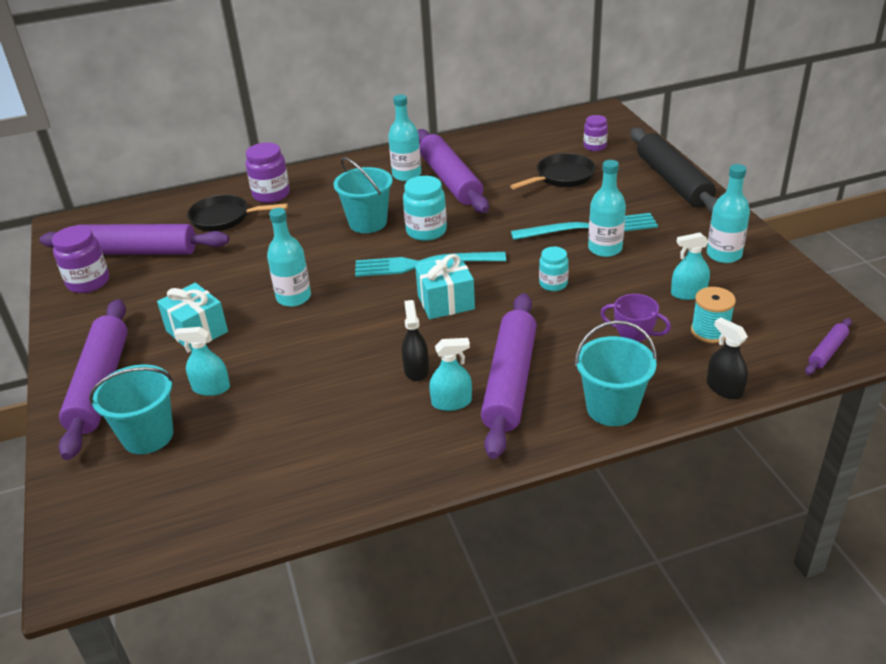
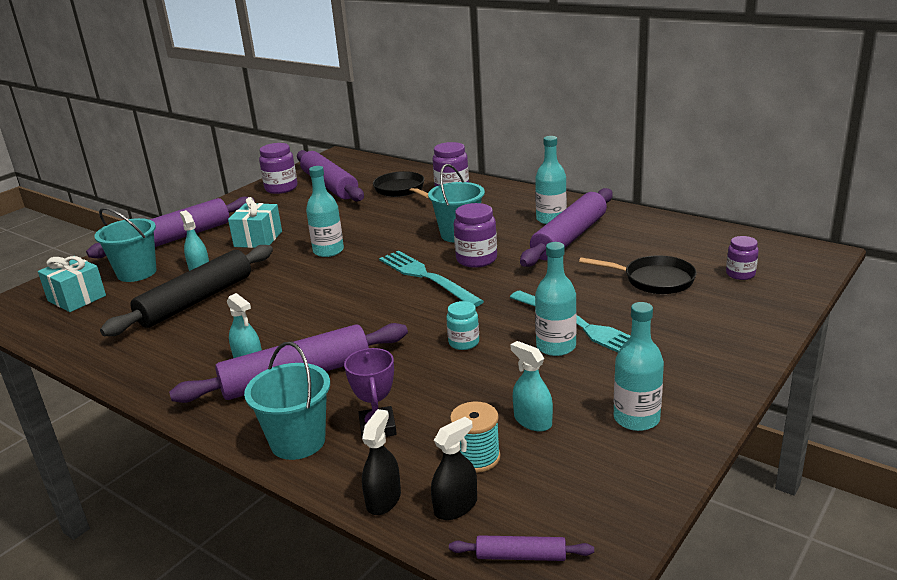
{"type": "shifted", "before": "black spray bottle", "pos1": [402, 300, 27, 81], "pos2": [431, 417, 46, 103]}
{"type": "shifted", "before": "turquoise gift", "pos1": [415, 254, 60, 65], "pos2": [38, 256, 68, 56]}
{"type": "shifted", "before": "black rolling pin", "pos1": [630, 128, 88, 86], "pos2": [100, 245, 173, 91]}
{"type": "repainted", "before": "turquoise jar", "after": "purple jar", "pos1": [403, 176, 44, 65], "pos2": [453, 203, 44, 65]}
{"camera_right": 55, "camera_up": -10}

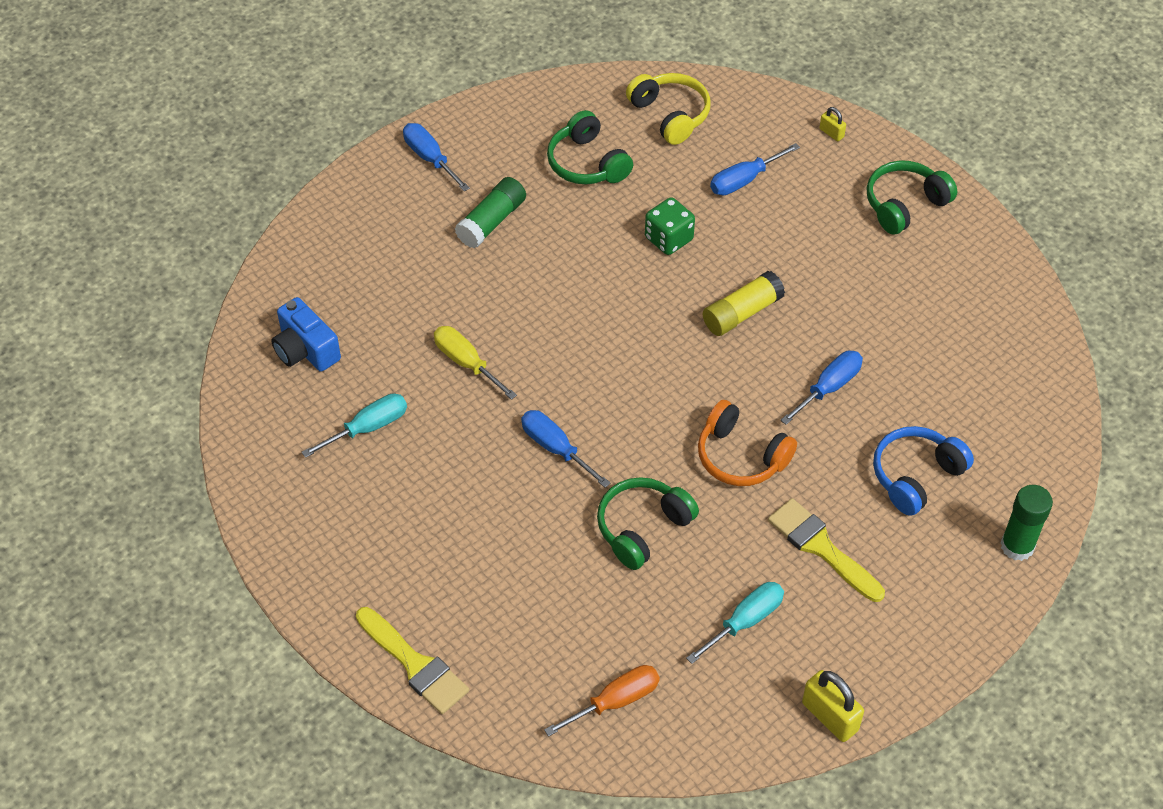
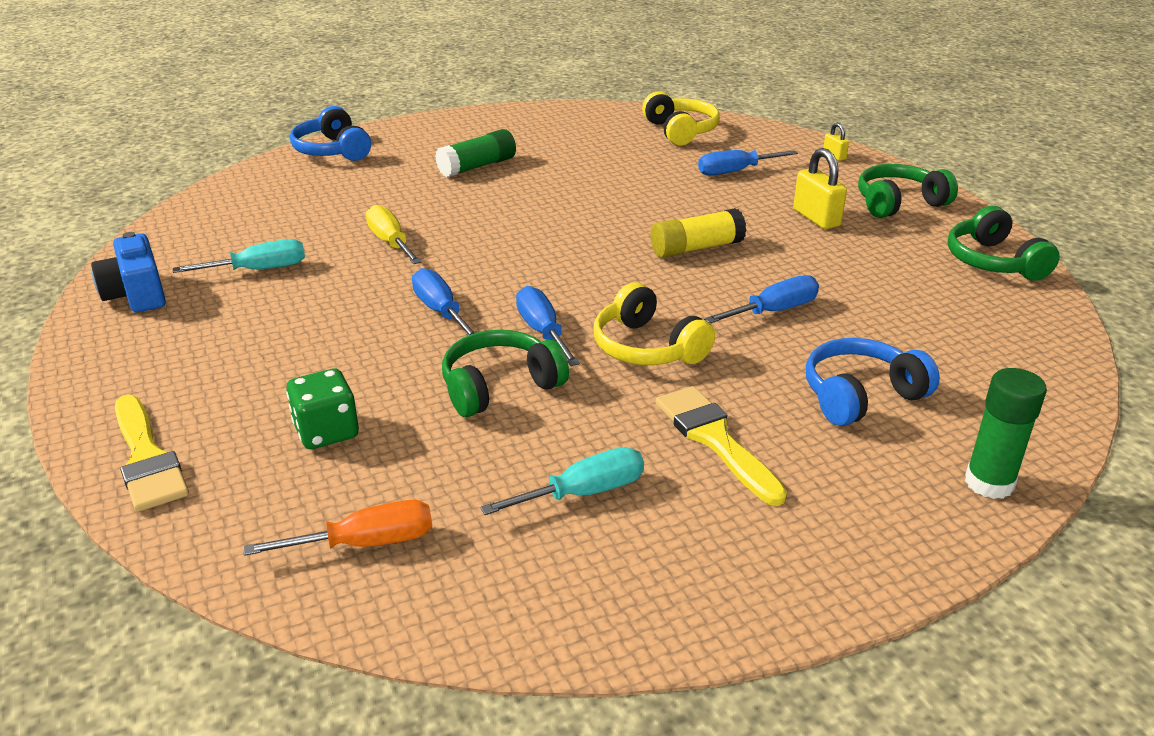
{"type": "new", "after": "blue headphones", "pos2": [290, 106, 81, 55]}
{"type": "shifted", "before": "blue camera", "pos1": [271, 297, 70, 75], "pos2": [91, 232, 75, 80]}
{"type": "shifted", "before": "blue screwdriver", "pos1": [403, 123, 67, 69], "pos2": [516, 286, 64, 80]}
{"type": "shifted", "before": "green headphones", "pos1": [547, 110, 86, 74], "pos2": [948, 206, 112, 75]}
{"type": "shifted", "before": "green dice", "pos1": [645, 197, 50, 58], "pos2": [286, 369, 73, 80]}
{"type": "shifted", "before": "yellow padlock", "pos1": [802, 670, 62, 72], "pos2": [793, 148, 54, 81]}
{"type": "repainted", "before": "orange headphones", "after": "yellow headphones", "pos1": [698, 400, 99, 86], "pos2": [593, 282, 122, 83]}
{"camera_right": 15, "camera_up": -20}

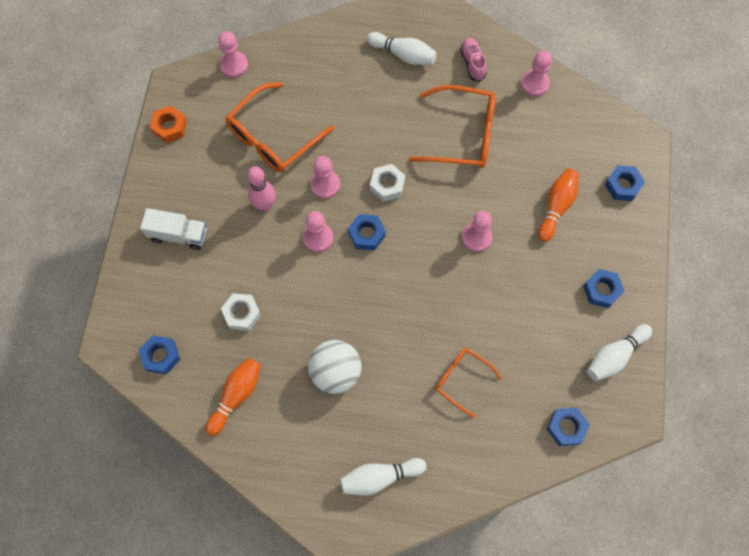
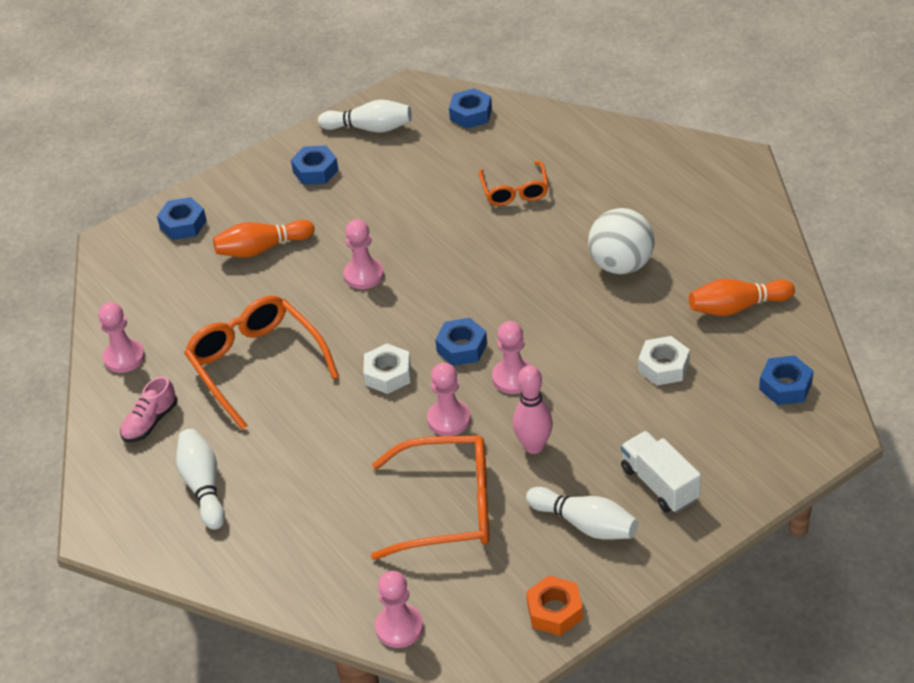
{"type": "shifted", "before": "white bowling pin", "pos1": [340, 458, 87, 37], "pos2": [526, 487, 112, 53]}
{"camera_right": -130, "camera_up": -25}

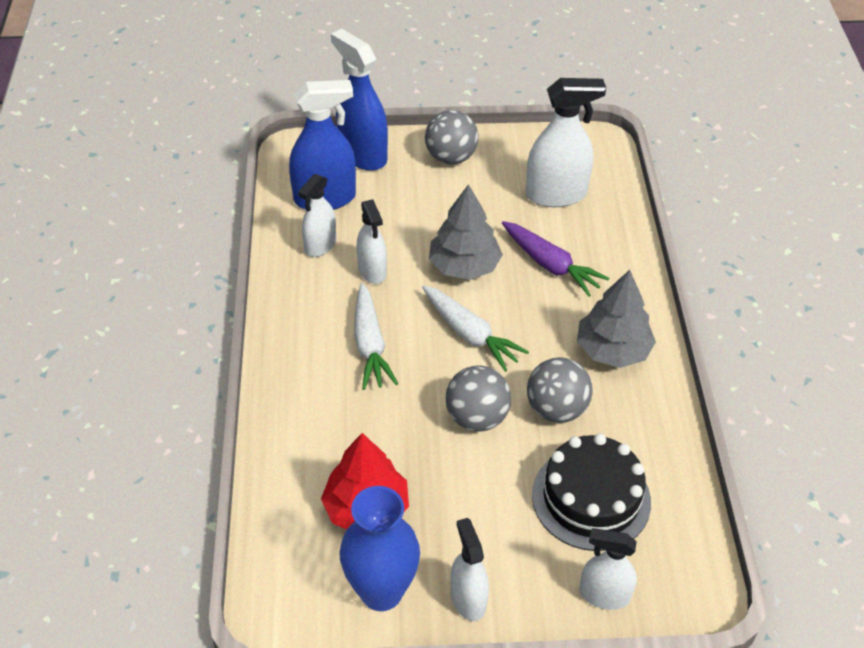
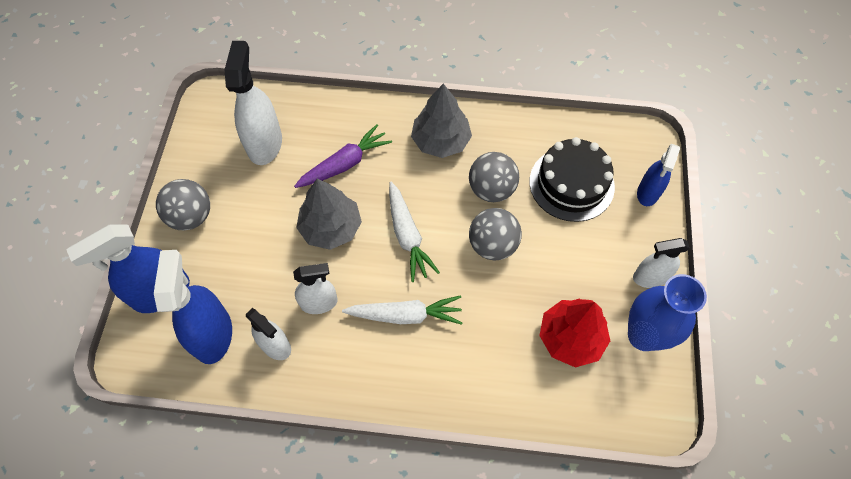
{"type": "repainted", "before": "white spray bottle", "after": "blue spray bottle", "pos1": [580, 528, 57, 82], "pos2": [637, 144, 43, 62]}
{"type": "rotated", "before": "white carrot", "pos1": [422, 285, 107, 87], "pos2": [389, 182, 51, 100], "turn": 105}
{"camera_right": -80, "camera_up": 15}

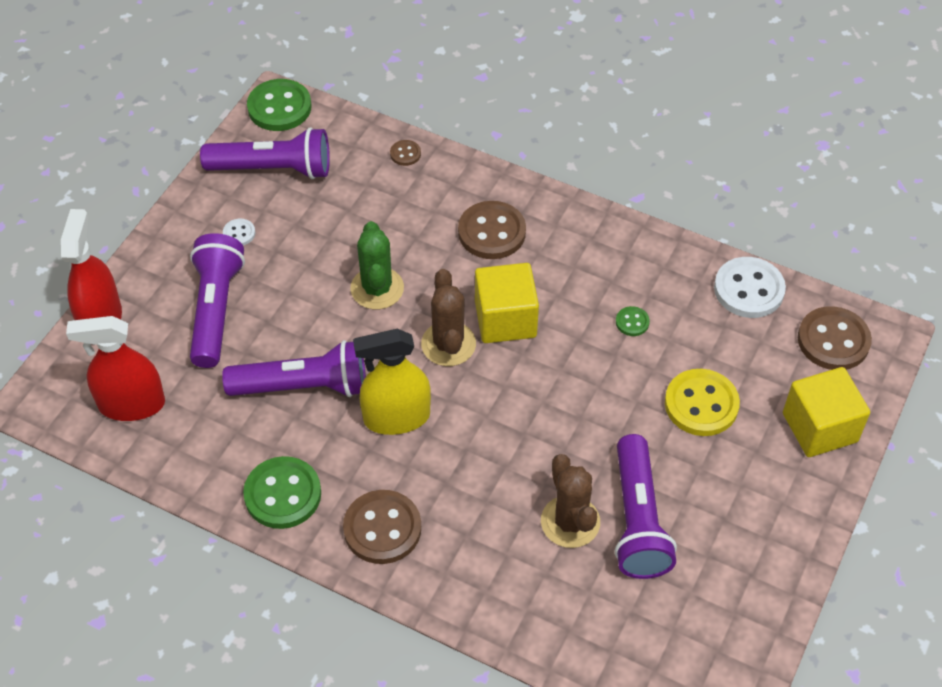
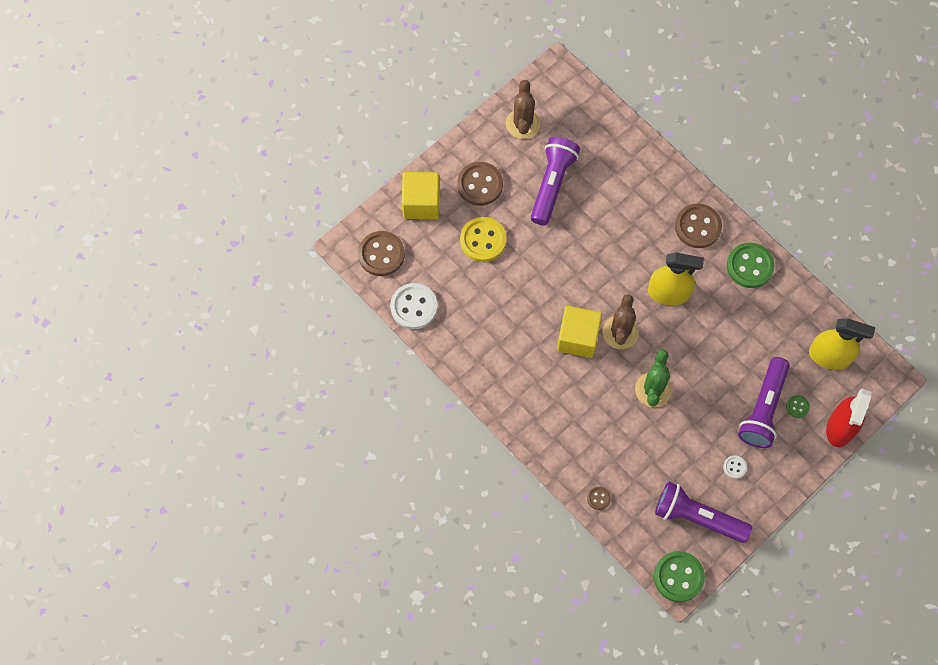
{"type": "gone", "before": "purple flashlight", "pos1": [222, 340, 144, 57]}
{"type": "shifted", "before": "brown button", "pos1": [458, 201, 68, 58], "pos2": [457, 162, 46, 44]}
{"type": "shifted", "before": "brown cactus", "pos1": [541, 454, 59, 94], "pos2": [506, 80, 34, 59]}
{"type": "shifted", "before": "green button", "pos1": [616, 306, 34, 30], "pos2": [786, 395, 24, 23]}
{"type": "repainted", "before": "red spray bottle", "after": "yellow spray bottle", "pos1": [66, 316, 99, 105], "pos2": [809, 318, 66, 52]}
{"camera_right": -160, "camera_up": 15}

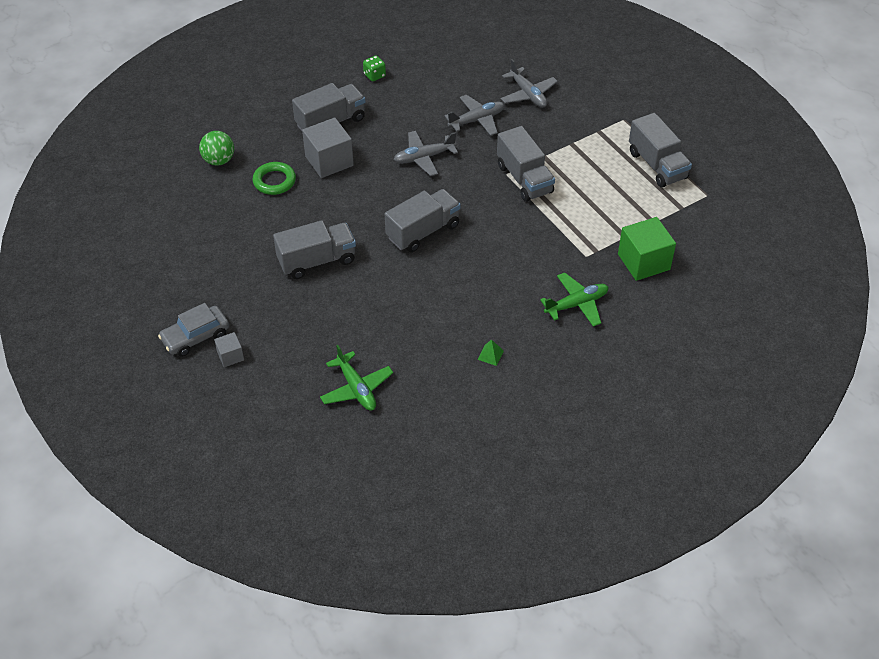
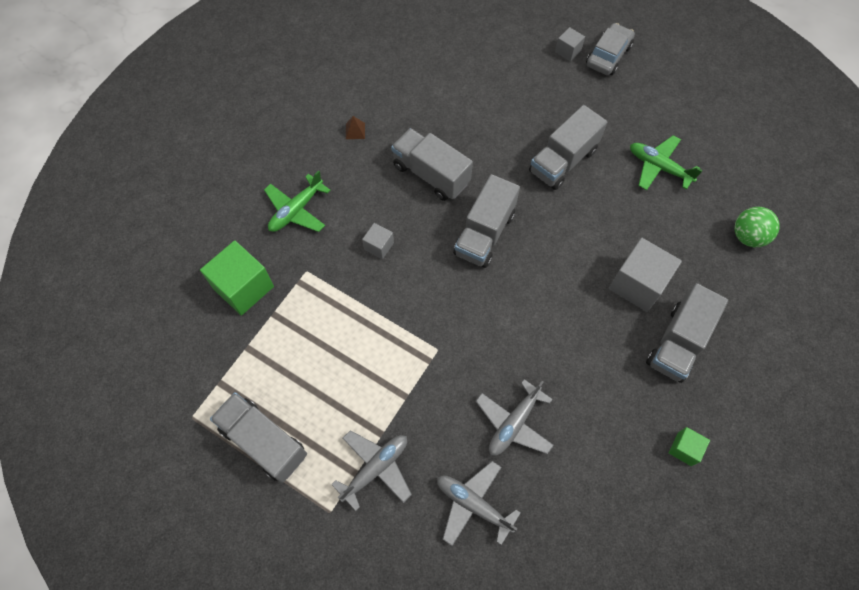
{"type": "gone", "before": "green ring", "pos1": [253, 162, 43, 33]}
{"type": "new", "after": "grey cube", "pos2": [362, 223, 32, 36]}
{"type": "shifted", "before": "green plane", "pos1": [320, 345, 73, 66], "pos2": [630, 135, 73, 55]}
{"type": "shifted", "before": "grey plane", "pos1": [394, 131, 64, 45], "pos2": [331, 430, 81, 81]}
{"type": "shifted", "before": "grey truck", "pos1": [497, 126, 58, 76], "pos2": [391, 128, 82, 73]}
{"type": "swapped", "before": "green dice", "after": "green cube", "pos1": [363, 56, 23, 26], "pos2": [669, 427, 41, 39]}
{"type": "repainted", "before": "green pyramid", "after": "brown pyramid", "pos1": [477, 339, 27, 27], "pos2": [346, 116, 19, 23]}
{"camera_right": 155, "camera_up": 15}

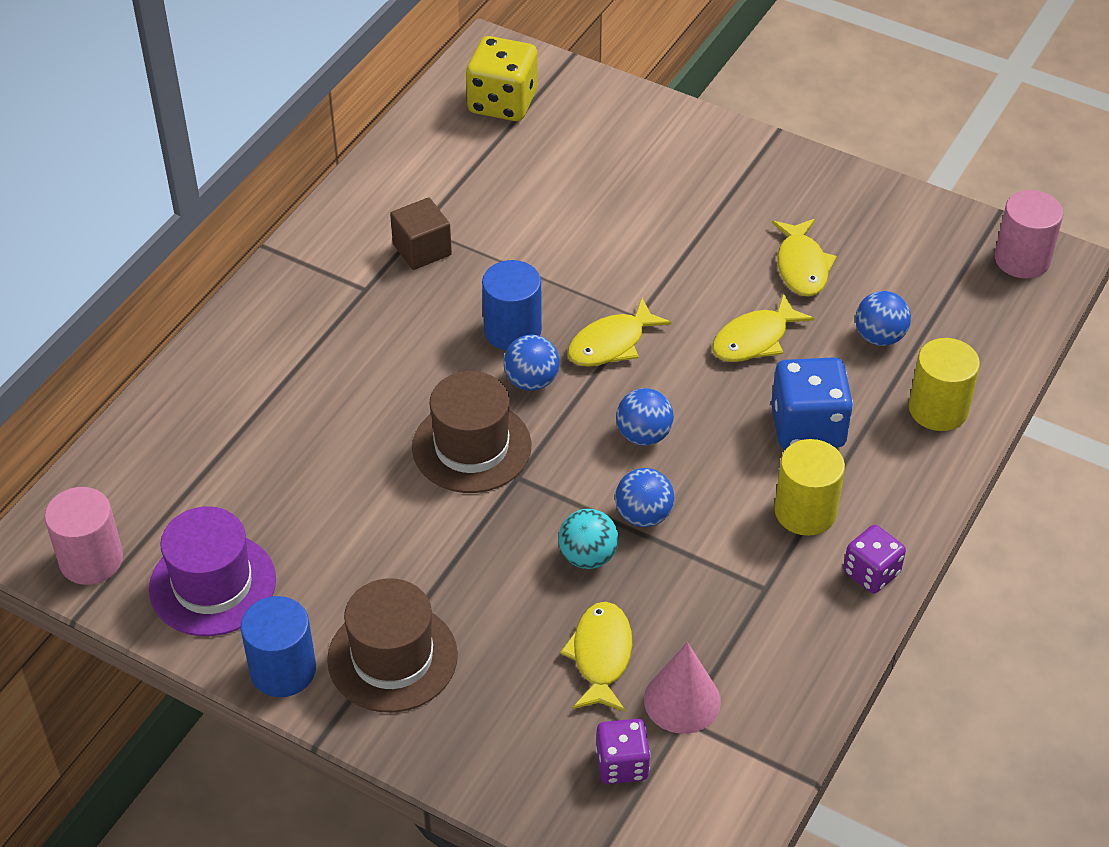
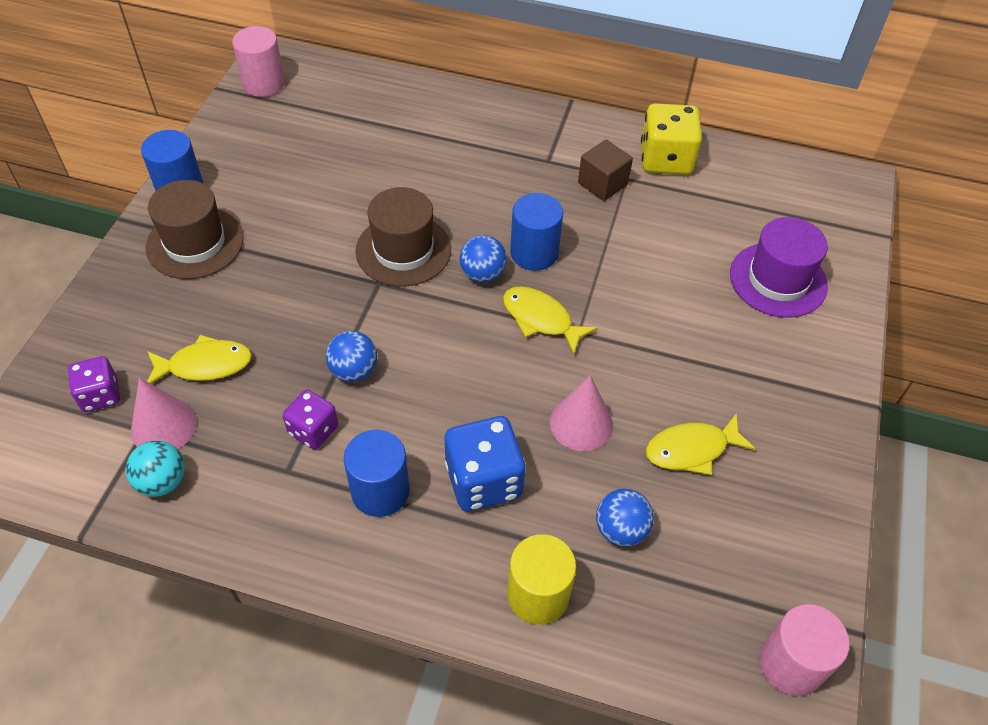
{"type": "gone", "before": "blue ball", "pos1": [616, 388, 58, 58]}
{"type": "shifted", "before": "purple hat", "pos1": [149, 506, 127, 130], "pos2": [730, 217, 98, 101]}
{"type": "shifted", "before": "yellow dice", "pos1": [466, 36, 72, 85], "pos2": [641, 103, 61, 72]}
{"type": "shifted", "before": "turquoise ball", "pos1": [558, 509, 61, 60], "pos2": [126, 441, 59, 56]}
{"type": "shifted", "before": "purple dice", "pos1": [843, 525, 63, 68], "pos2": [282, 390, 56, 60]}
{"type": "swapped", "before": "yellow fish", "after": "pink cone", "pos1": [712, 293, 102, 69], "pos2": [550, 375, 63, 76]}
{"type": "repainted", "before": "yellow cylinder", "after": "blue cylinder", "pos1": [775, 439, 70, 97], "pos2": [344, 430, 66, 87]}
{"camera_right": 75, "camera_up": 5}

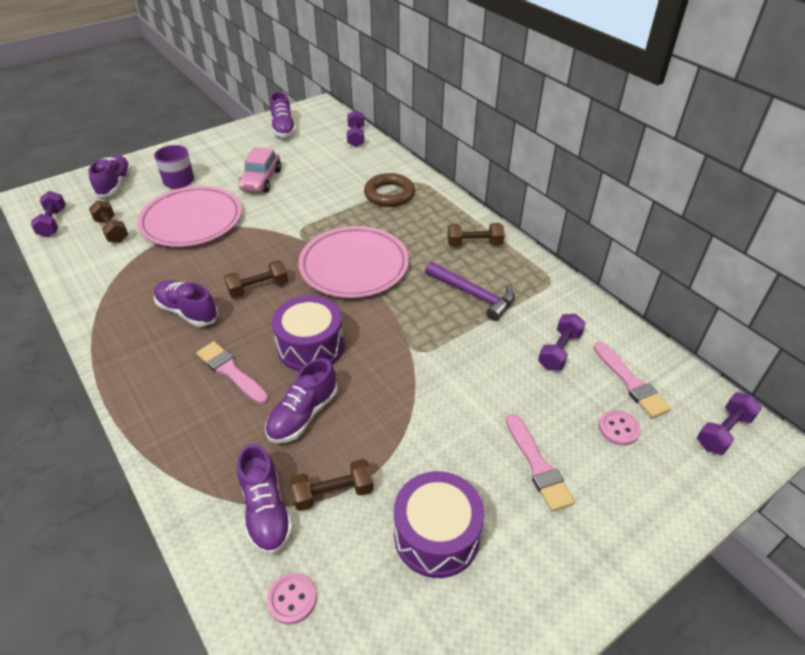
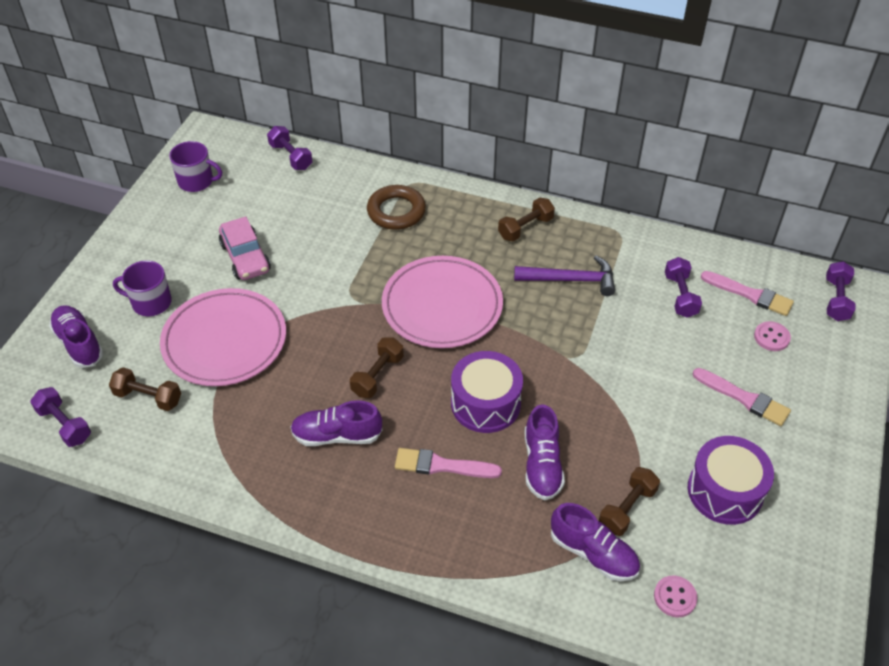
{"type": "swapped", "before": "purple shoe", "after": "purple mug", "pos1": [270, 92, 26, 45], "pos2": [169, 141, 53, 51]}
{"camera_right": -35, "camera_up": 5}

